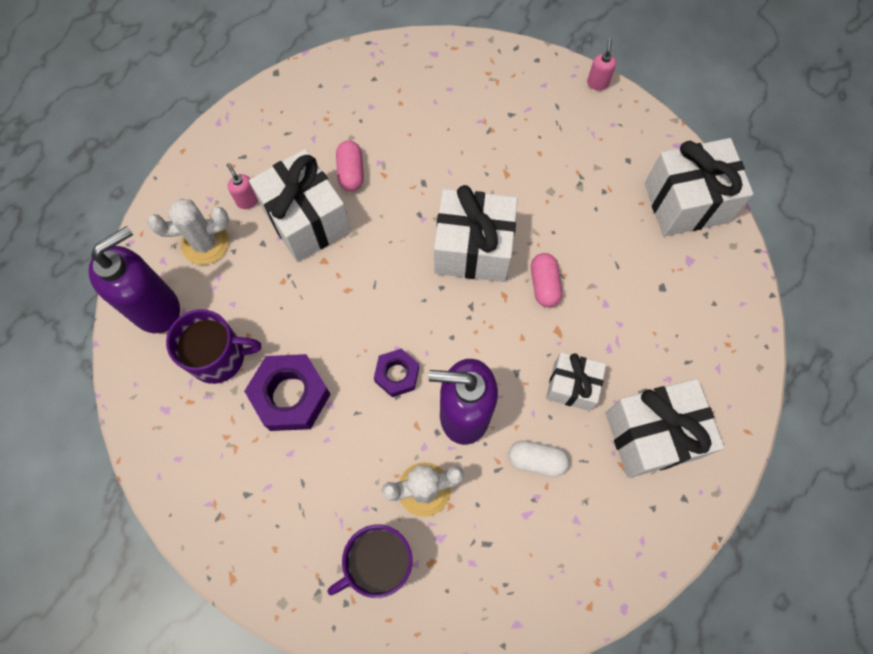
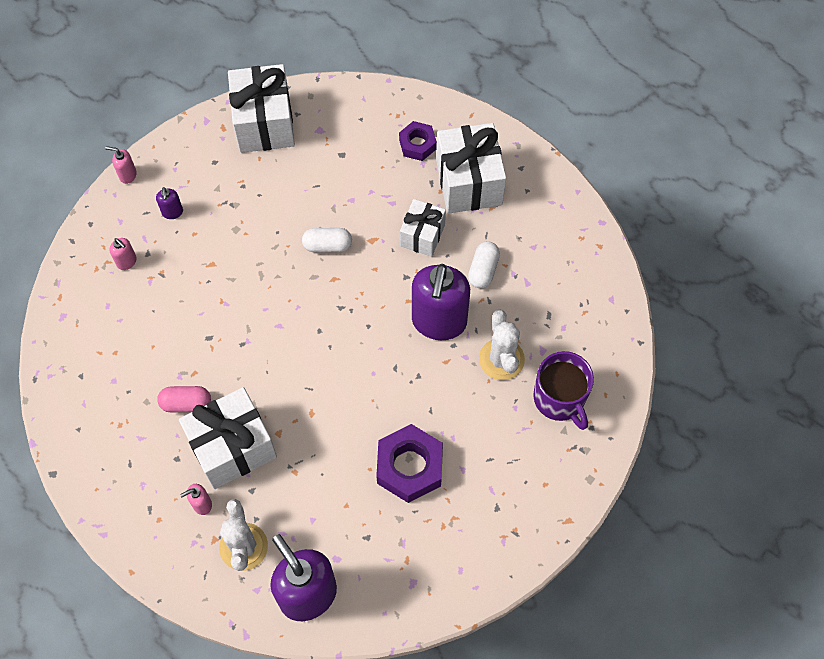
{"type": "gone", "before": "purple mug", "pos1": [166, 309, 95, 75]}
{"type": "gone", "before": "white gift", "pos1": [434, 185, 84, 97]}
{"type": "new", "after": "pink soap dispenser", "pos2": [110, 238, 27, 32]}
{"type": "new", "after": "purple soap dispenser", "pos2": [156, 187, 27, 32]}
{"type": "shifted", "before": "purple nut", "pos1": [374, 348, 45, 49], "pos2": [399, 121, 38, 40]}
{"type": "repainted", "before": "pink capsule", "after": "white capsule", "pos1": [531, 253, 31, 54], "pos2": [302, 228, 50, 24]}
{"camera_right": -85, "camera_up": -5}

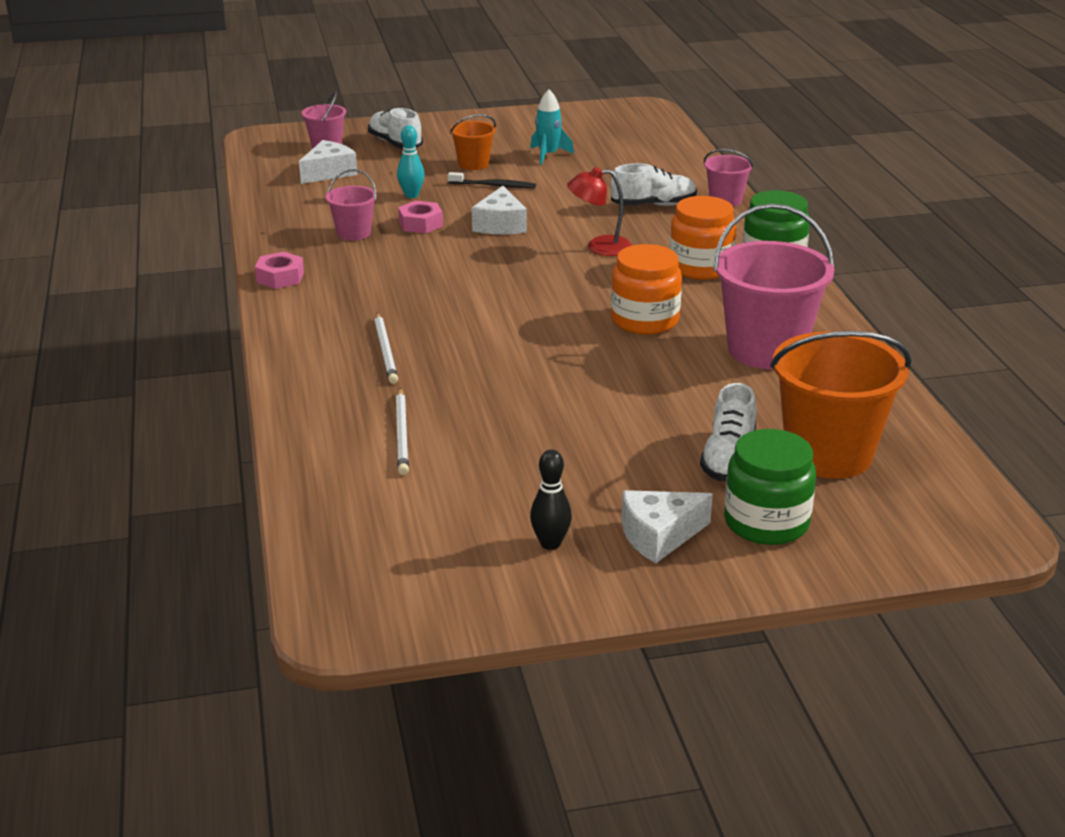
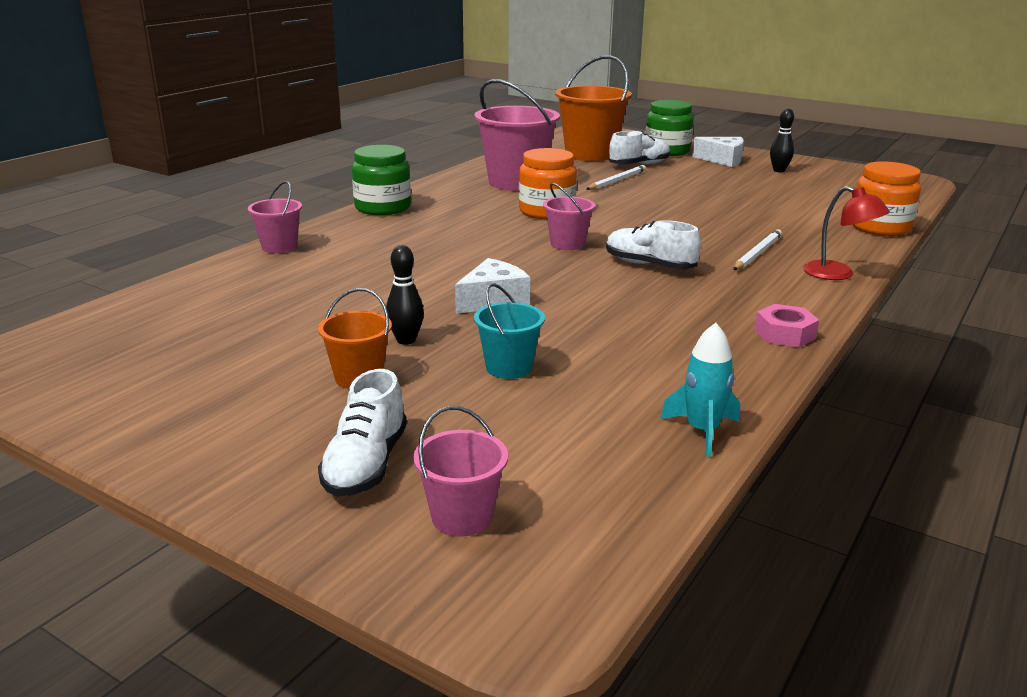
{"type": "gone", "before": "white cheese", "pos1": [299, 140, 58, 44]}
{"type": "gone", "before": "pink nut", "pos1": [398, 201, 45, 32]}
{"type": "shifted", "before": "pink bucket", "pos1": [326, 169, 51, 72], "pos2": [543, 183, 52, 67]}
{"type": "shifted", "before": "white pencil", "pos1": [396, 388, 13, 87], "pos2": [586, 165, 60, 25]}
{"type": "shifted", "before": "turquoise rocket", "pos1": [530, 90, 44, 75], "pos2": [660, 323, 80, 134]}
{"type": "shifted", "before": "red lamp", "pos1": [567, 167, 66, 89], "pos2": [803, 186, 87, 94]}
{"type": "shifted", "before": "white shoe", "pos1": [611, 163, 86, 43], "pos2": [606, 220, 95, 49]}
{"type": "shifted", "before": "orange jar", "pos1": [670, 196, 66, 84], "pos2": [852, 161, 69, 75]}
{"type": "swapped", "before": "turquoise bowling pin", "after": "turquoise bucket", "pos1": [397, 125, 27, 73], "pos2": [474, 283, 71, 96]}
{"type": "swapped", "before": "black toothbrush", "after": "black bowling pin", "pos1": [448, 172, 88, 16], "pos2": [386, 245, 38, 100]}
{"camera_right": -135, "camera_up": -5}

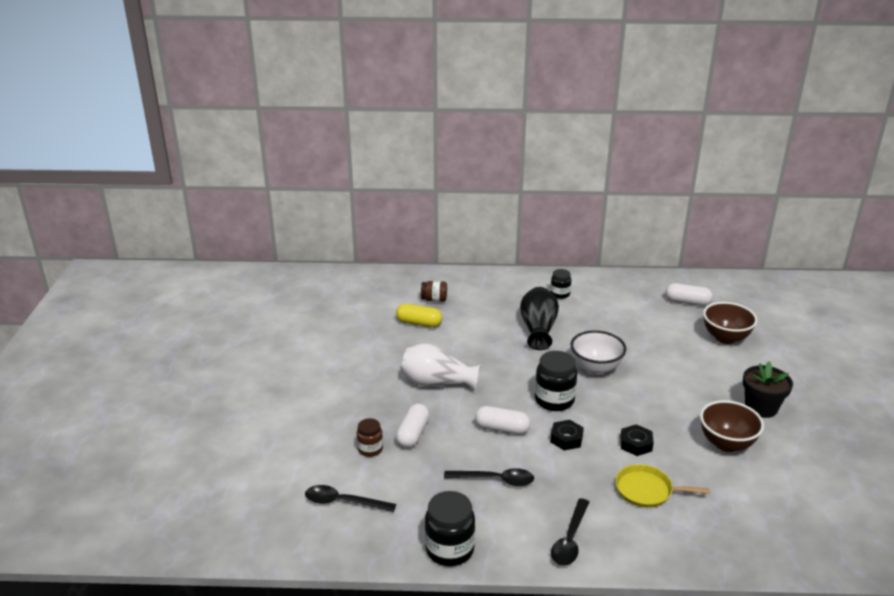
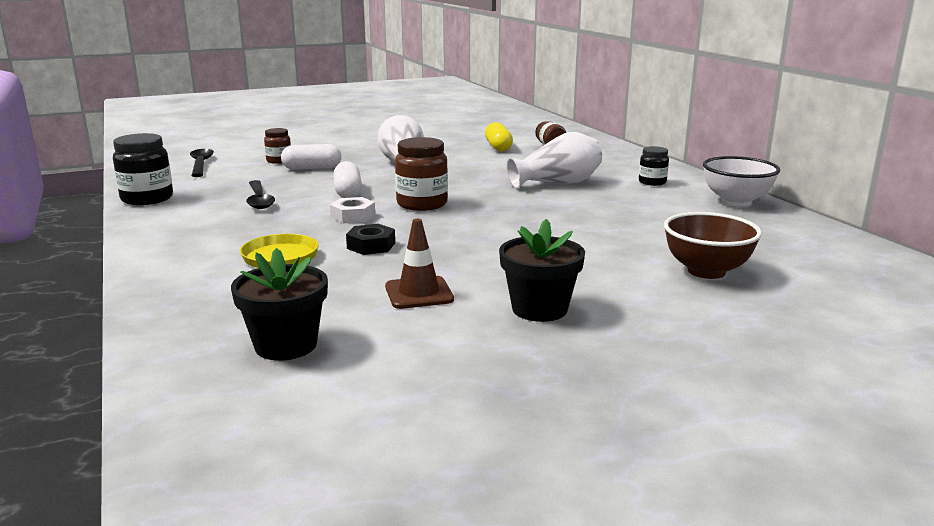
{"type": "gone", "before": "black spoon", "pos1": [551, 498, 38, 68]}
{"type": "gone", "before": "white capsule", "pos1": [666, 283, 47, 23]}
{"type": "new", "after": "black flower pot", "pos2": [231, 248, 97, 113]}
{"type": "shifted", "before": "white bowl", "pos1": [571, 330, 55, 45], "pos2": [703, 156, 77, 50]}
{"type": "swapped", "before": "brown bowl", "after": "brown traffic cone", "pos1": [700, 400, 64, 52], "pos2": [385, 219, 69, 90]}
{"type": "repainted", "before": "black vase", "after": "white vase", "pos1": [520, 287, 39, 63], "pos2": [506, 132, 96, 57]}
{"type": "repainted", "before": "black jar", "after": "brown jar", "pos1": [535, 351, 42, 60], "pos2": [395, 137, 53, 74]}
{"type": "repainted", "before": "black nut", "after": "white nut", "pos1": [550, 420, 34, 30], "pos2": [330, 197, 45, 27]}
{"camera_right": 65, "camera_up": -10}

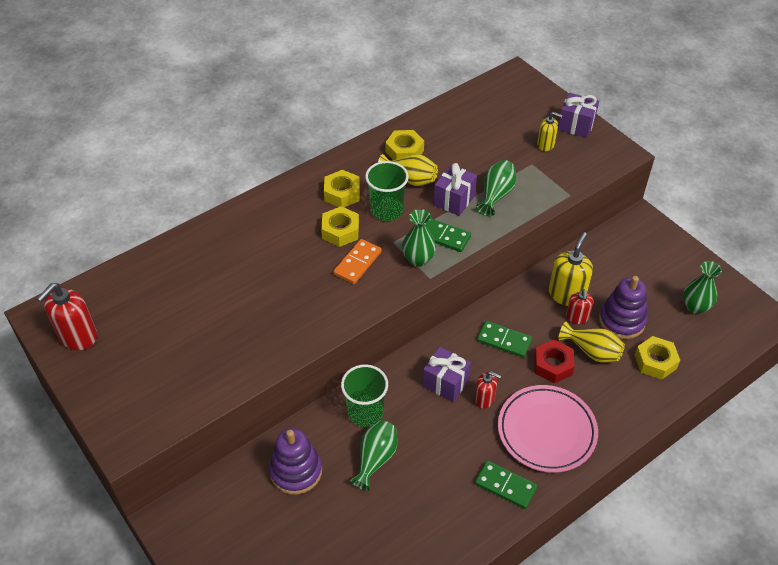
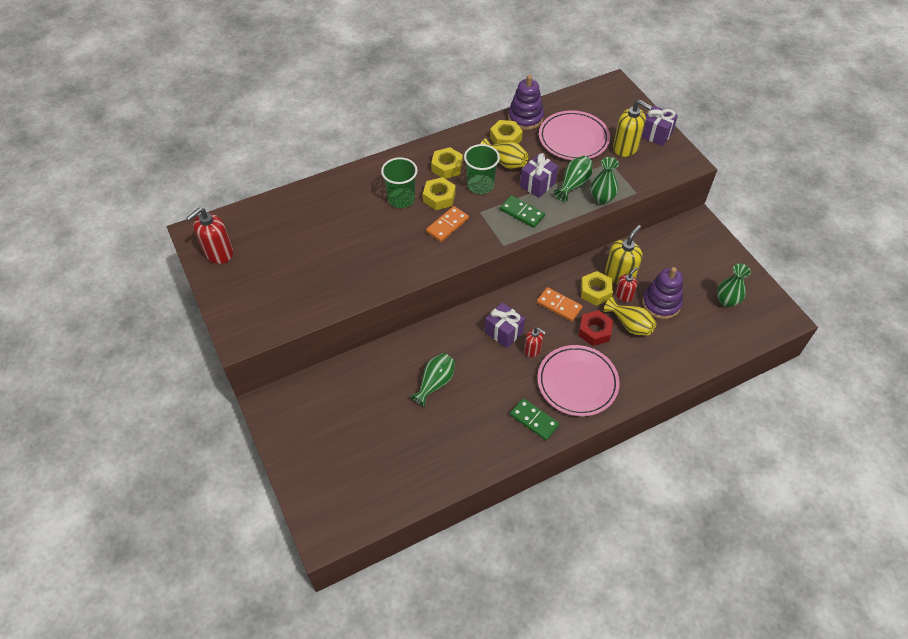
{"type": "new", "after": "pink plate", "pos2": [539, 110, 71, 50]}
{"type": "shifted", "before": "purple stacking toy", "pos1": [269, 428, 53, 67], "pos2": [508, 75, 36, 55]}
{"type": "shifted", "before": "green cup", "pos1": [341, 364, 47, 63], "pos2": [381, 157, 37, 51]}
{"type": "shifted", "before": "green vase", "pos1": [402, 209, 34, 58], "pos2": [591, 157, 28, 48]}
{"type": "shifted", "before": "yellow nut", "pos1": [635, 336, 45, 44], "pos2": [581, 271, 32, 35]}
{"type": "repainted", "before": "green domino", "after": "orange domino", "pos1": [477, 321, 55, 37], "pos2": [537, 287, 46, 34]}
{"type": "rotated", "before": "red soap dispenser", "pos1": [566, 289, 27, 35], "pos2": [616, 267, 22, 35], "turn": -150}
{"type": "scaled", "before": "yellow soap dispenser", "pos1": [537, 112, 25, 39], "pos2": [613, 100, 39, 57], "scale": 1.68}
{"camera_right": 10, "camera_up": 5}

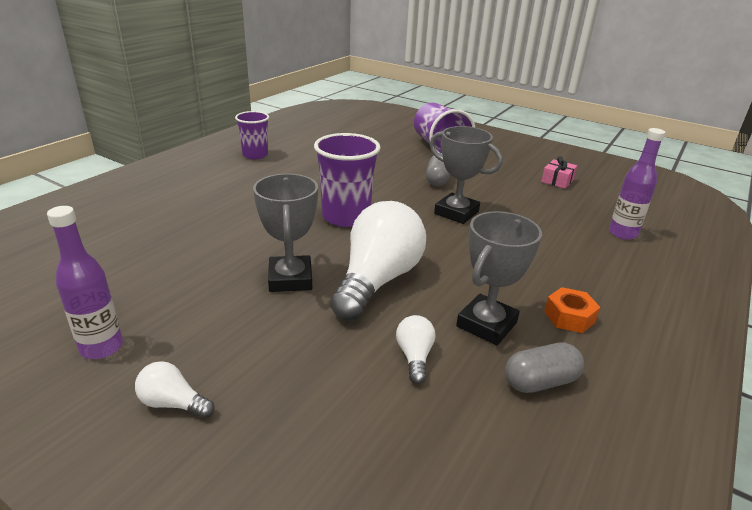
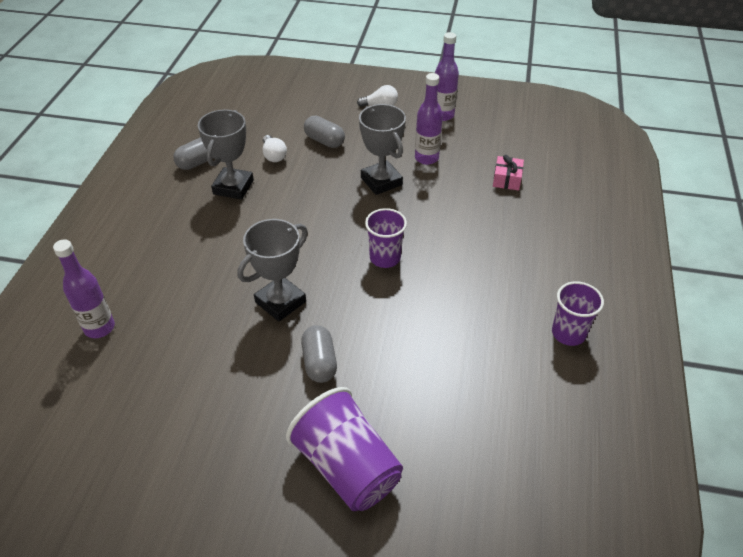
{"type": "gone", "before": "white light bulb", "pos1": [330, 201, 96, 119]}
{"type": "gone", "before": "orange nut", "pos1": [544, 287, 56, 46]}
{"type": "new", "after": "grey capsule", "pos2": [304, 116, 41, 32]}
{"type": "new", "after": "purple bottle", "pos2": [415, 73, 28, 92]}
{"type": "shifted", "before": "pink gift", "pos1": [541, 156, 36, 33], "pos2": [493, 155, 31, 36]}
{"type": "rotated", "before": "grey trophy", "pos1": [430, 126, 73, 98], "pos2": [237, 219, 71, 103], "turn": -60}
{"type": "scaled", "before": "purple cup", "pos1": [314, 133, 66, 94], "pos2": [365, 208, 42, 60], "scale": 0.64}
{"camera_right": 160, "camera_up": 15}

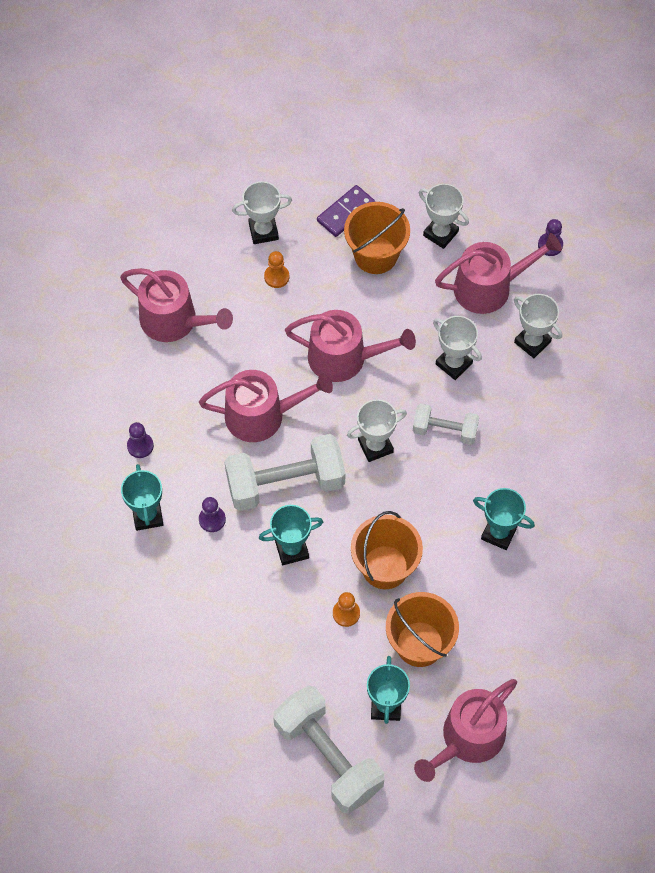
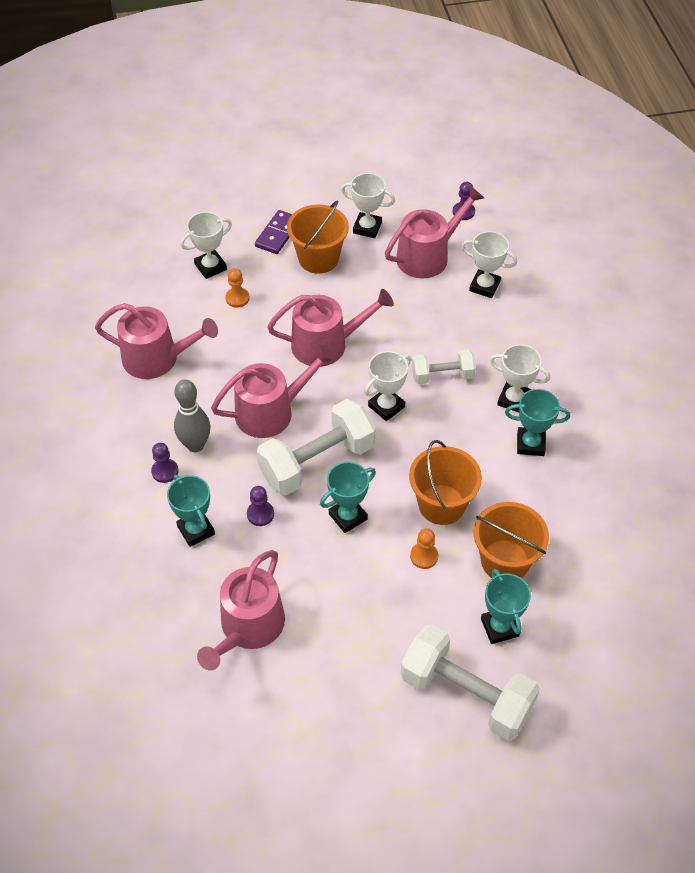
{"type": "new", "after": "grey bowling pin", "pos2": [174, 379, 36, 73]}
{"type": "shifted", "before": "pink watering can", "pos1": [414, 679, 103, 103], "pos2": [197, 550, 88, 120]}
{"type": "shifted", "before": "white trophy", "pos1": [433, 316, 49, 64], "pos2": [490, 344, 60, 68]}
{"camera_right": -20, "camera_up": -10}

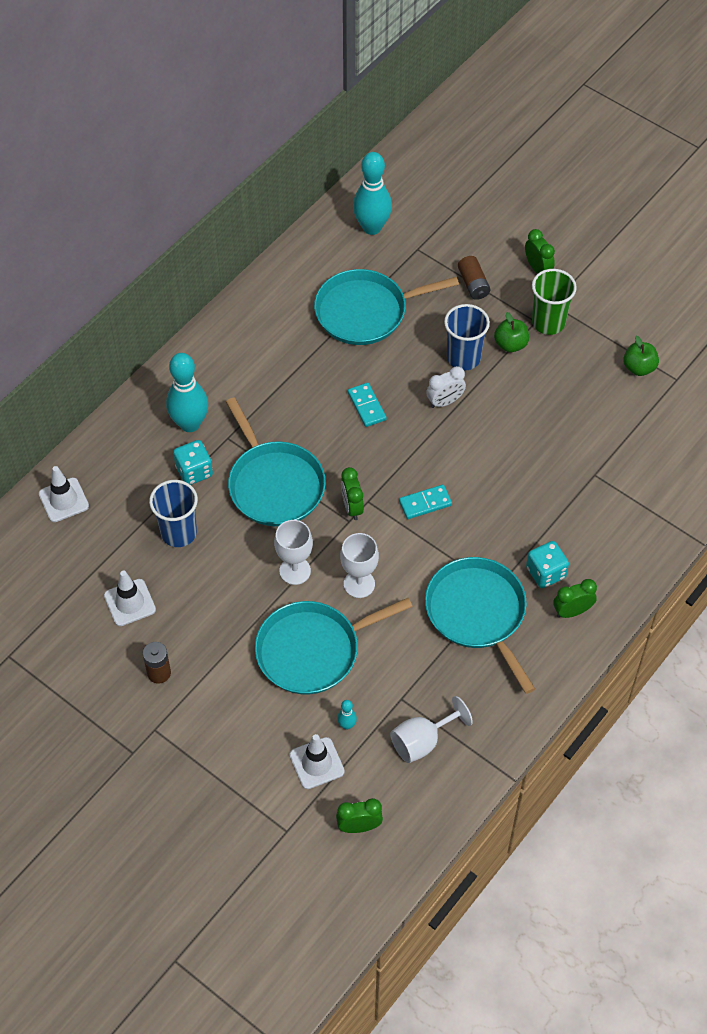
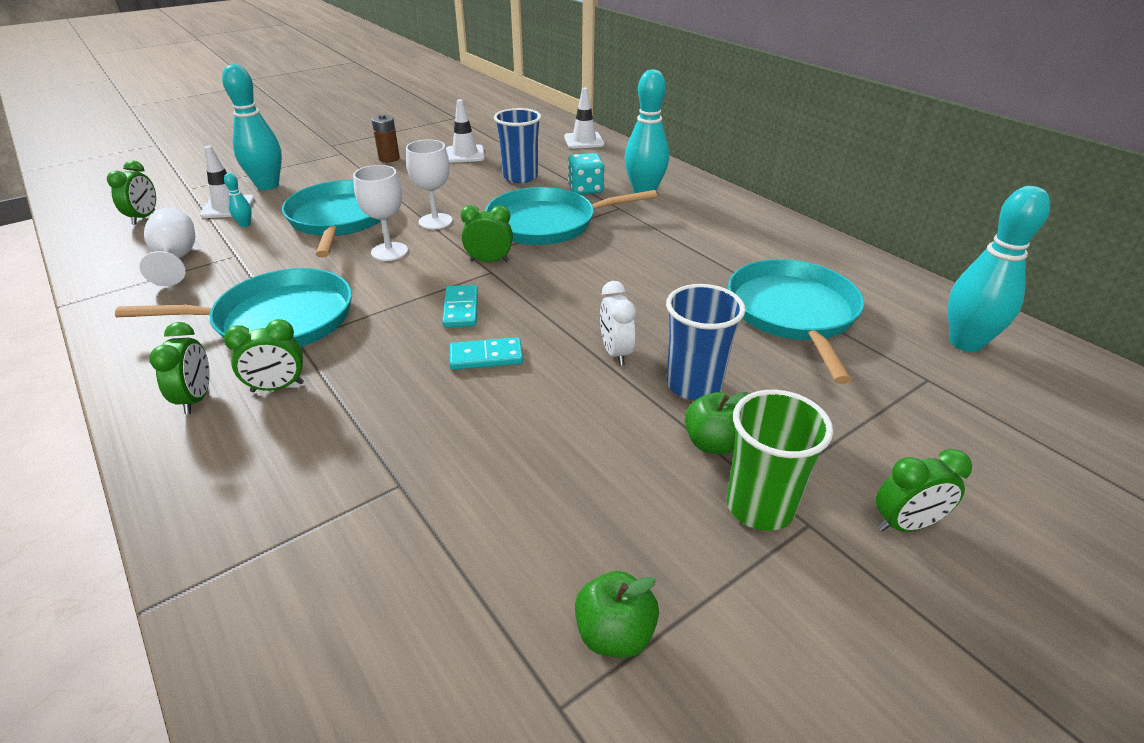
{"type": "gone", "before": "brown battery", "pos1": [458, 256, 32, 44]}
{"type": "new", "after": "turquoise bowling pin", "pos2": [222, 64, 60, 126]}
{"type": "shifted", "before": "turquoise domino", "pos1": [348, 383, 38, 44], "pos2": [450, 337, 73, 33]}
{"type": "swapped", "before": "turquoise dice", "after": "green clock", "pos1": [526, 541, 43, 47], "pos2": [224, 319, 80, 73]}
{"camera_right": 105, "camera_up": -20}

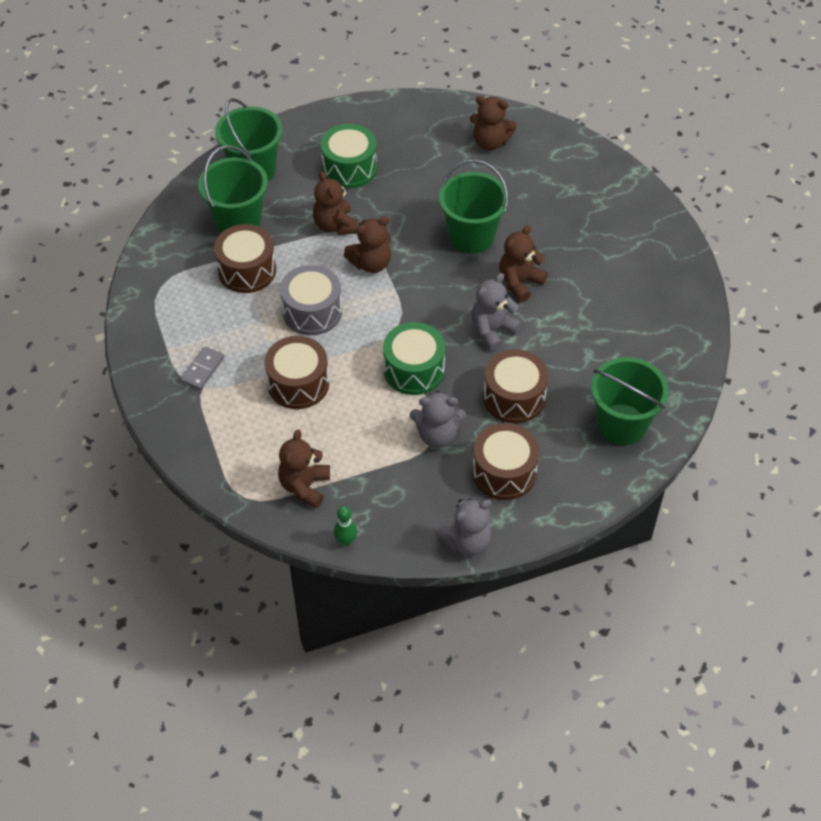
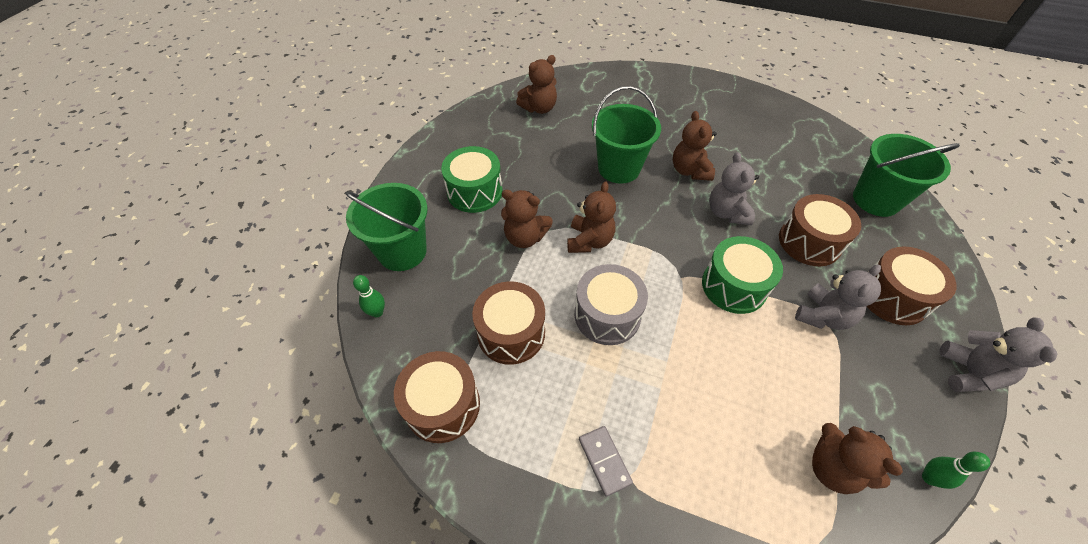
{"type": "gone", "before": "green bucket", "pos1": [198, 146, 70, 87]}
{"type": "new", "after": "green bowling pin", "pos2": [353, 275, 32, 42]}
{"type": "shifted", "before": "brown drum", "pos1": [264, 336, 65, 73], "pos2": [394, 351, 86, 92]}
{"camera_right": -50, "camera_up": 0}

